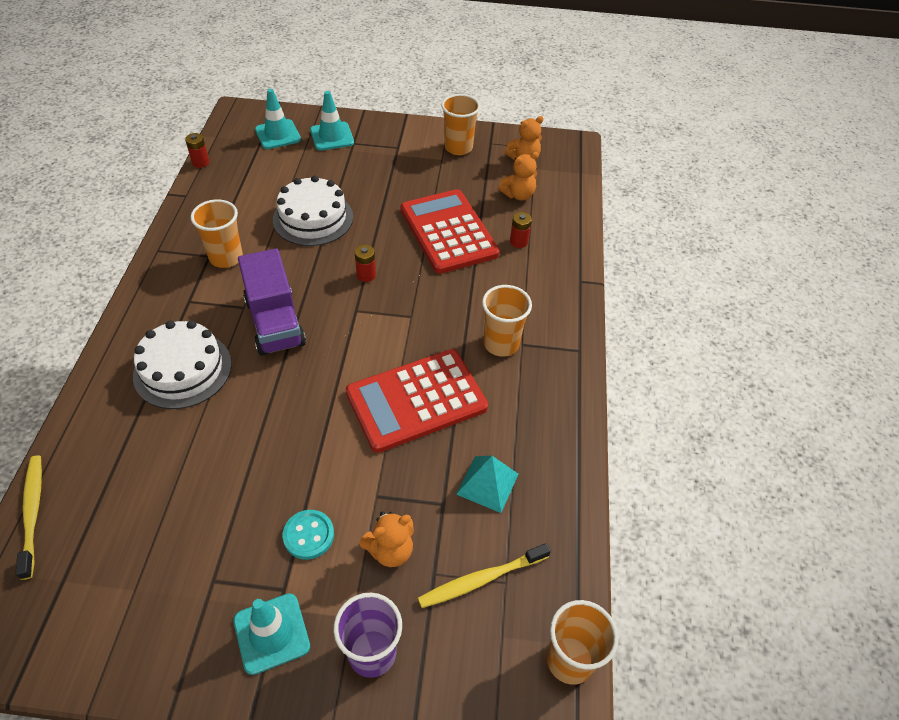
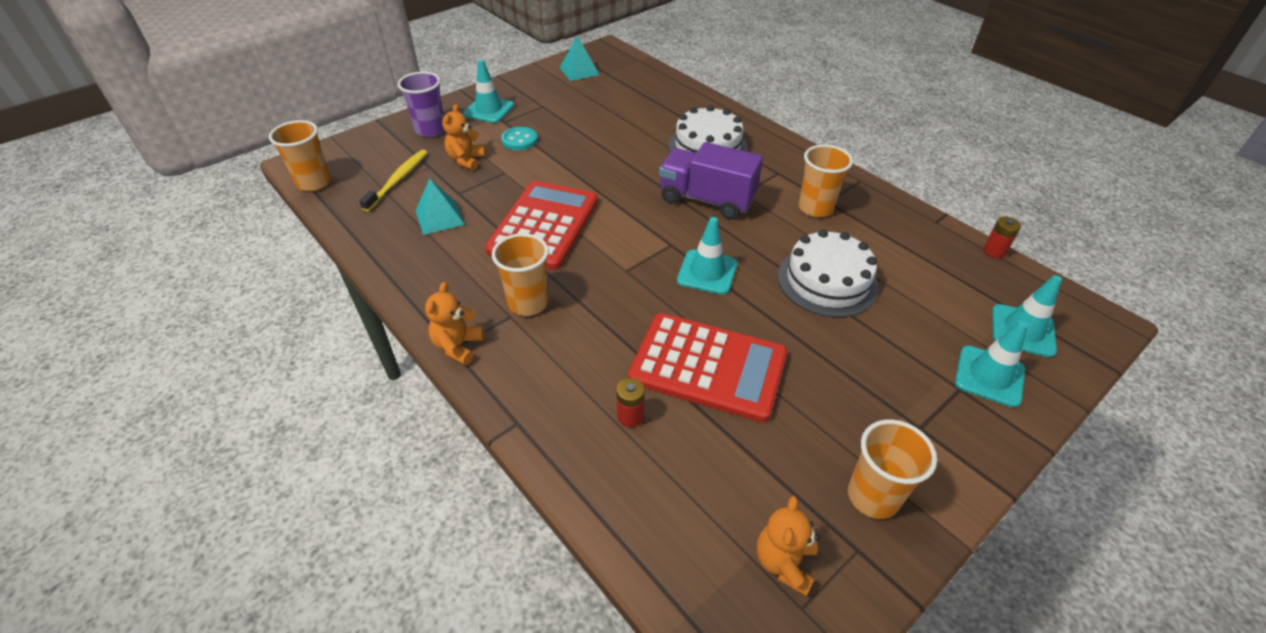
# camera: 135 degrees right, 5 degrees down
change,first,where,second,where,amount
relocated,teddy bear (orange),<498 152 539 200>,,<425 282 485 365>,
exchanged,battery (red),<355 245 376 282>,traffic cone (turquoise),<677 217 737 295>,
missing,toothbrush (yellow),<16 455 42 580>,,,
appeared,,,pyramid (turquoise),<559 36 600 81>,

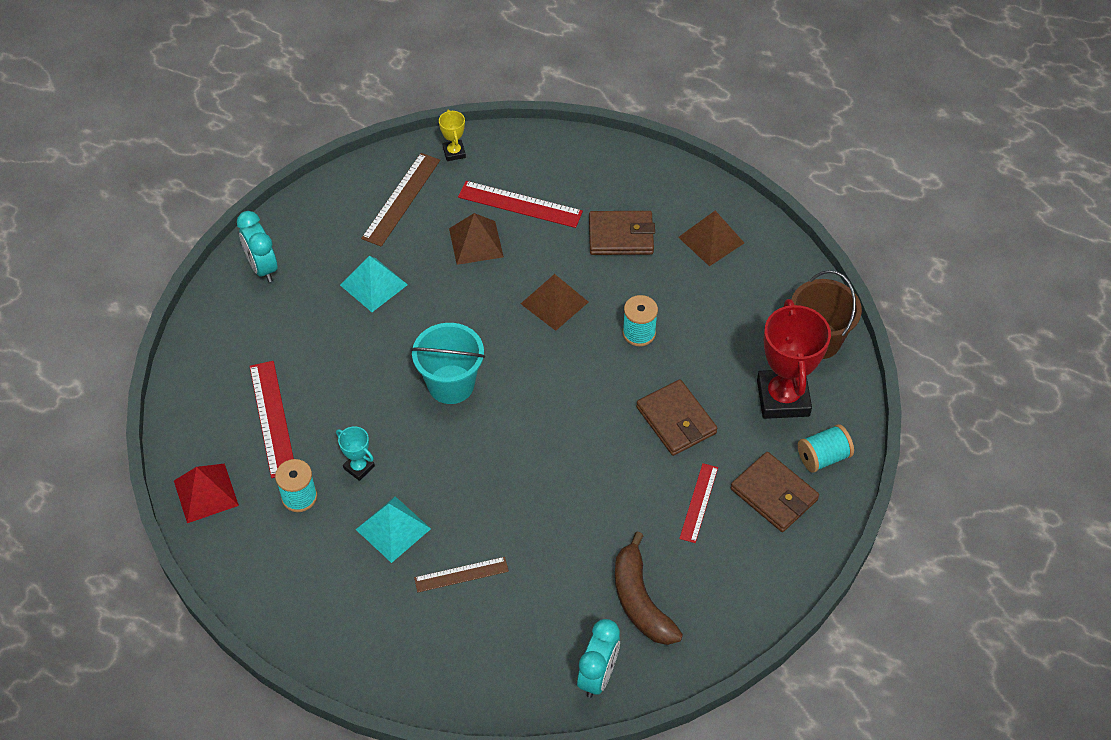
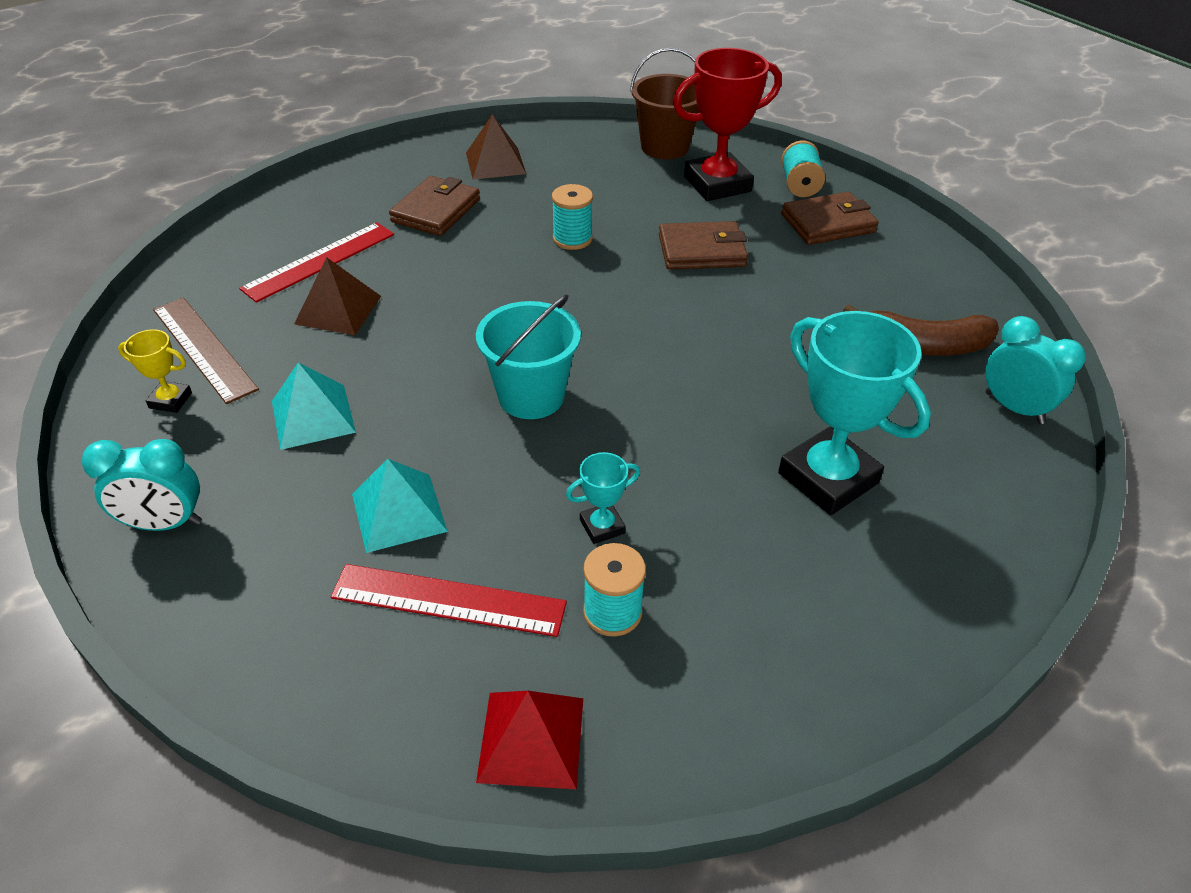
# camera: 65 degrees left, 10 degrees down
change,first,where,second,where,amount
relocated,trophy (yellow),<439 109 466 161>,,<118 329 192 413>,
missing,pyramid (brown),<521 274 589 331>,,,
spun,trophy (red),<757 299 831 419>,,<673 48 782 201>,45 degrees counterclockwise
missing,ruler (red),<679 463 718 543>,,,
relocated,pyramid (turquoise),<355 496 431 563>,,<352 459 448 553>,
exchanged,ruler (brown),<414 557 509 592>,trophy (turquoise),<778 311 931 515>,

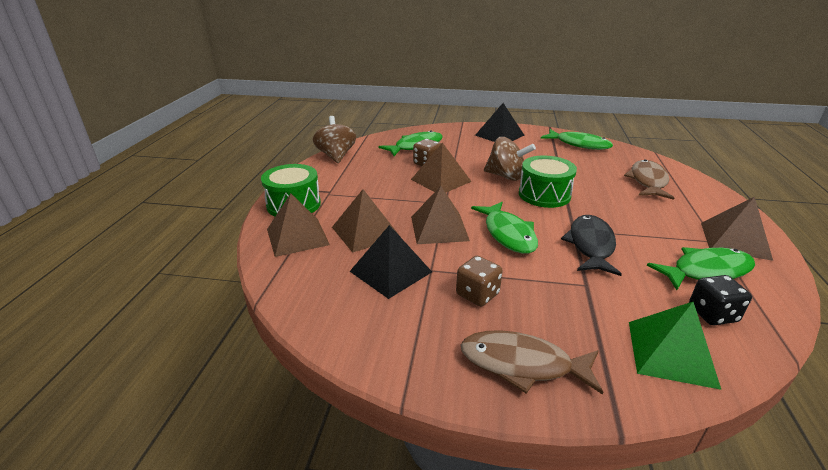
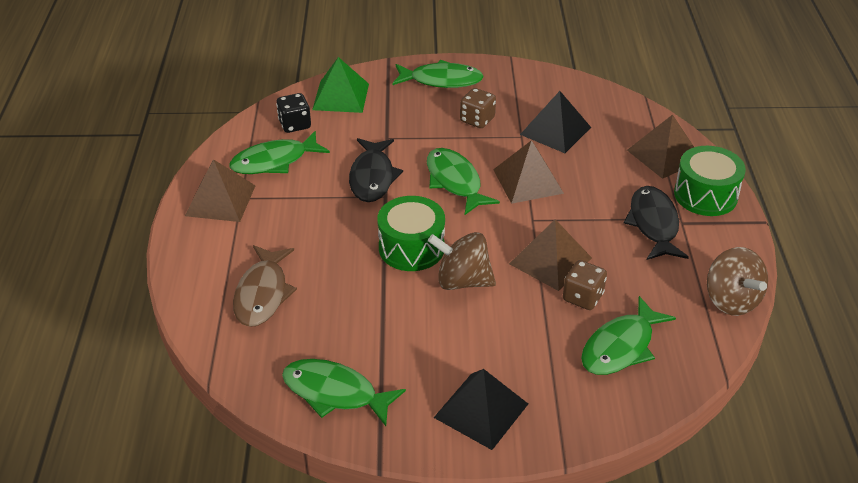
# camera: 170 degrees right, 10 degrees up
change,first,where,second,where,amount
missing,pyramid (brown),<332 189 400 253>,,,
colour,fish (brown),<461 330 603 395>,fish (green),<392 60 484 88>,
appeared,,,fish (black),<624 186 689 260>,

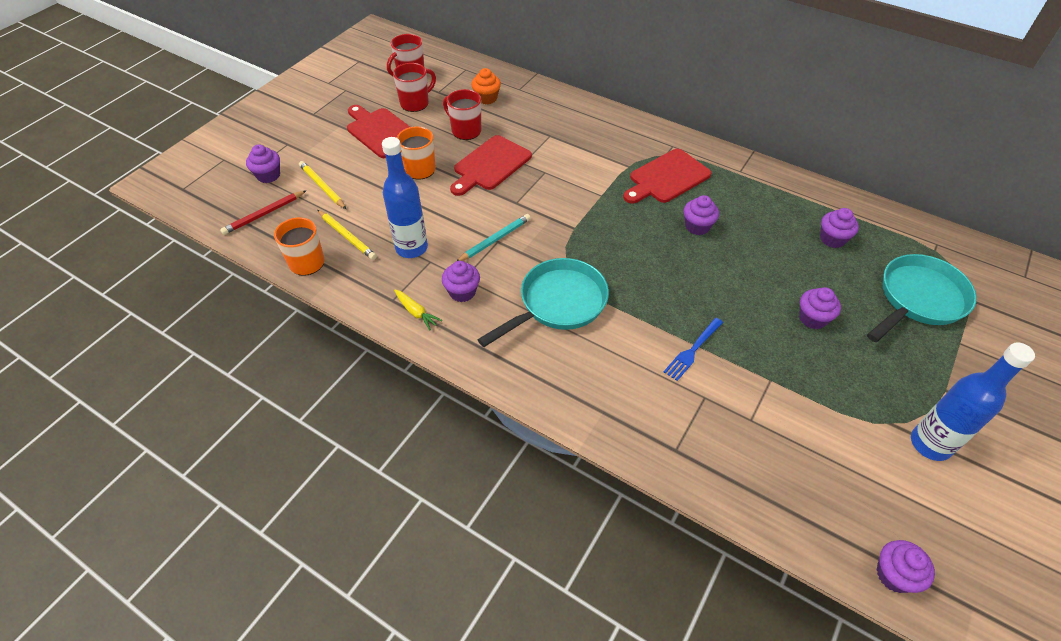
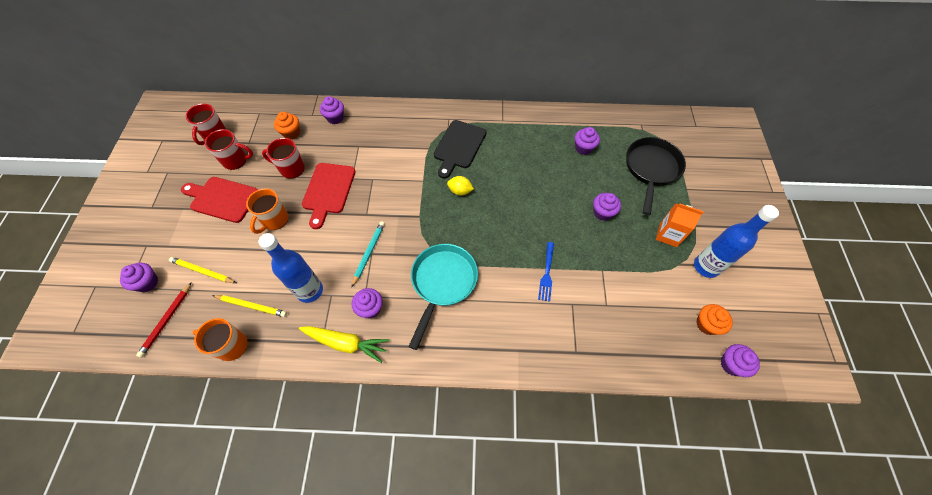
# camera: 30 degrees left, 10 degrees up
change,first,where,second,where,amount
spun,mug (red),<393 63 436 112>,,<205 129 253 170>,75 degrees clockwise
colour,cutting board (red),<623 149 711 204>,cutting board (black),<434 120 486 179>,
relocated,cupcake (purple),<683 195 719 235>,,<320 96 344 124>,
colour,pan (turquoise),<867 254 977 342>,pan (black),<626 137 686 215>,
size,carrot (yellow),<394 289 442 330>,,<299 326 389 363>,x1.75
appeared,,,lemon (yellow),<447 176 474 196>,
appeared,,,carton (orange),<656 203 704 247>,
appeared,,,cupcake (orange),<696 304 733 335>,

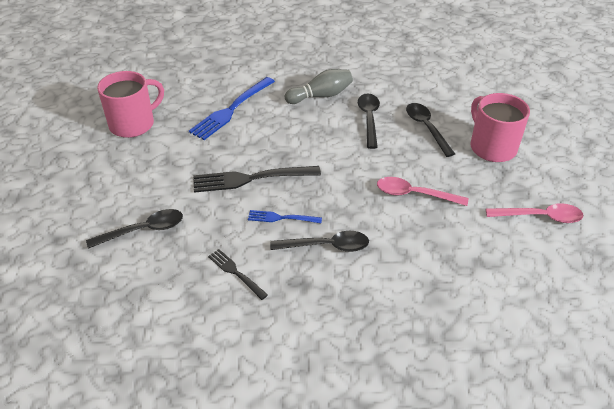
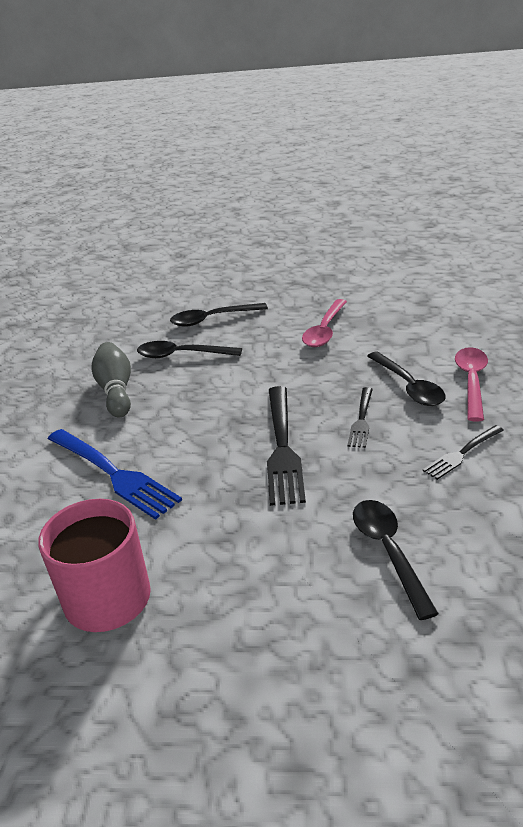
# camera: 80 degrees left, 10 degrees down
change,first,where,second,where,amount
missing,mug (pink),<470 93 530 162>,,,
relocated,spoon (pink),<486 203 583 223>,,<455 347 488 422>,
colour,fork (blue),<248 210 322 223>,fork (black),<347 387 373 448>,
spun,spoon (black),<270 231 369 252>,,<367 351 446 406>,150 degrees clockwise

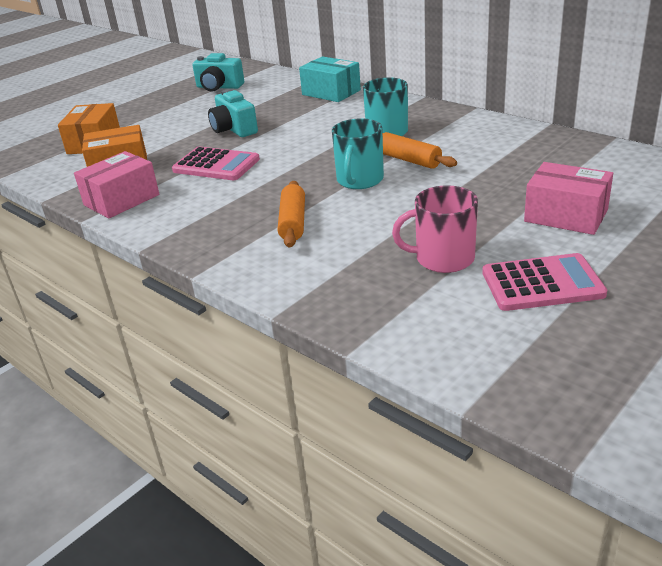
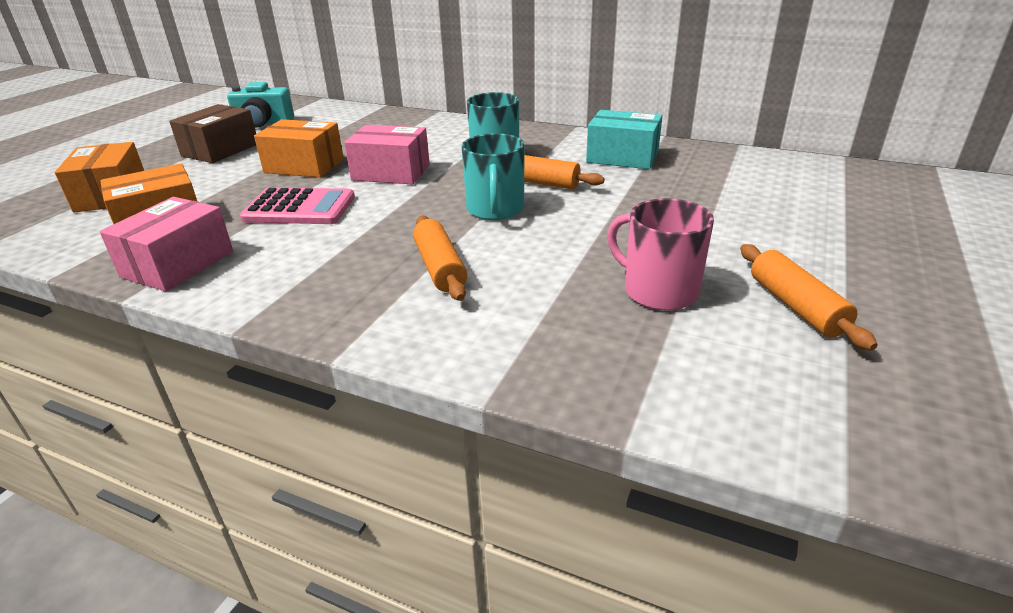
# camera: 20 degrees left, 0 degrees up
change,first,where,second,where,amount
relocated,box (turquoise),<299 56 361 102>,,<586 110 662 169>,
exchanged,camera (turquoise),<208 90 258 137>,box (orange),<254 119 344 178>,
relocated,box (pink),<524 162 613 235>,,<344 125 430 185>,
spun,mug (pink),<392 185 478 273>,,<607 198 714 311>,60 degrees clockwise
exchanged,calculator (pink),<482 253 607 311>,rolling pin (orange),<740 244 878 351>,
appeared,,,box (brown),<169 104 256 163>,

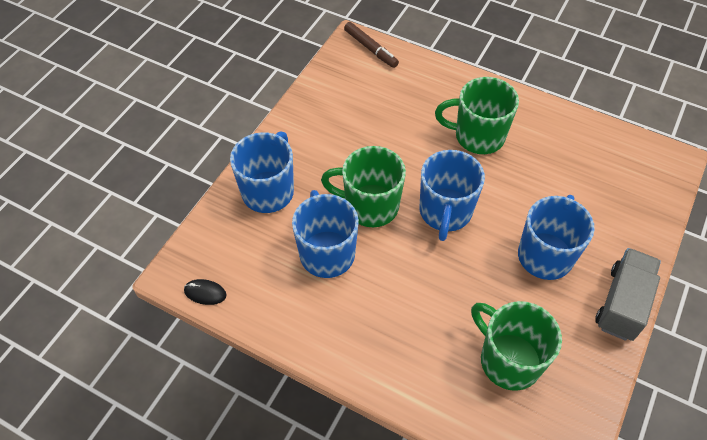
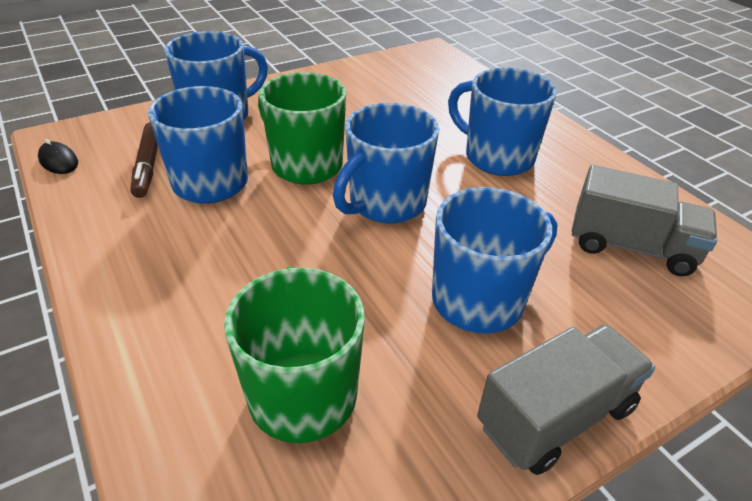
# camera: 30 degrees right, 15 degrees down
change,first,where,second,where,amount
relocated,marker (brown),<344 22 399 68>,,<130 122 158 198>,
colour,mug (green),<435 77 519 154>,mug (blue),<448 68 557 176>,
appeared,,,truck (grey),<572 165 717 276>,

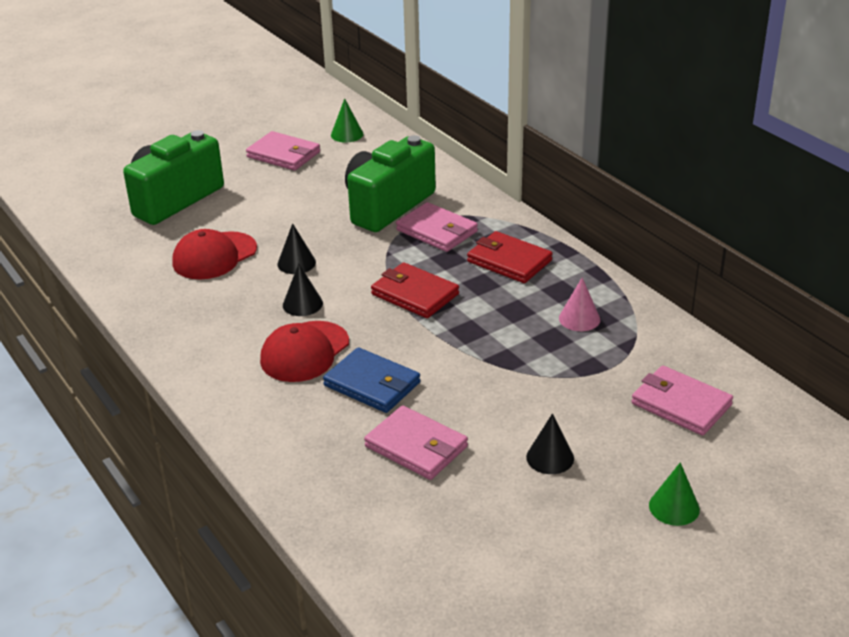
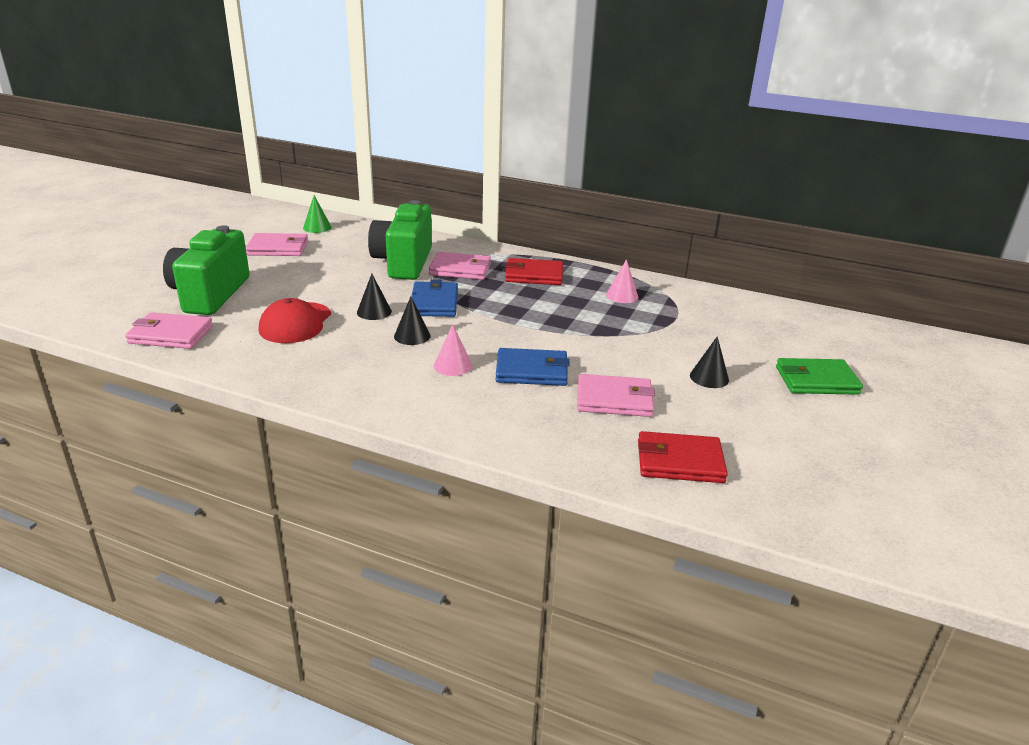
# camera: 35 degrees left, 5 degrees down
change,first,where,second,where,amount
relocated,wallet (red),<371 262 459 318>,,<638 431 728 483>,
exchanged,cap (red),<260 321 349 382>,cone (pink),<434 324 472 376>,
relocated,wallet (pink),<631 366 733 436>,,<125 312 213 349>,
exchanged,cone (green),<649 462 700 526>,wallet (green),<776 358 863 395>,
appeared,,,wallet (blue),<411 279 458 317>,

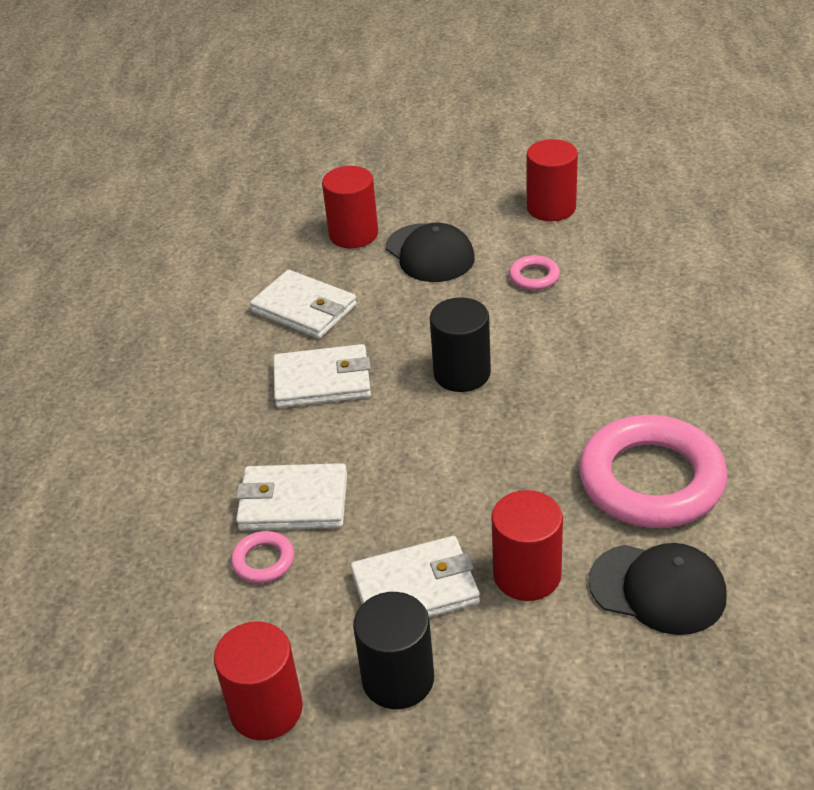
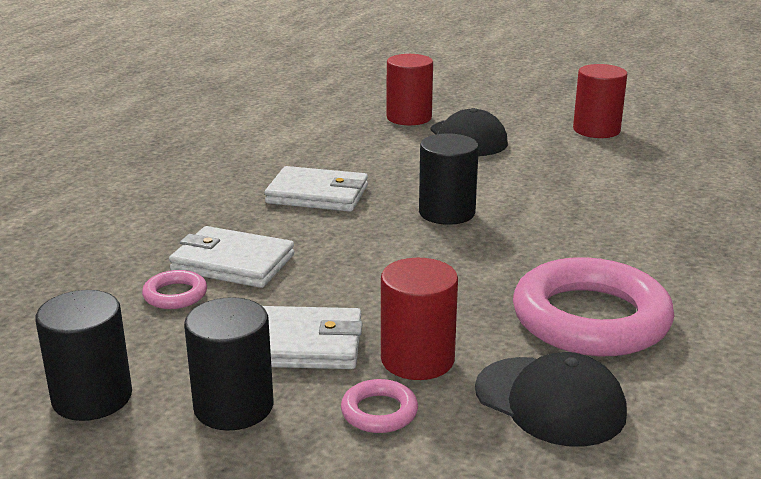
# camera: 15 degrees right, 15 degrees down
change,first,where,second,where,amount
relocated,ring (pink),<509 255 560 290>,,<341 379 418 433>,
missing,wallet (white),<250 270 357 339>,,,
colour,cylinder (red),<214 622 303 740>,cylinder (black),<35 290 132 421>,

